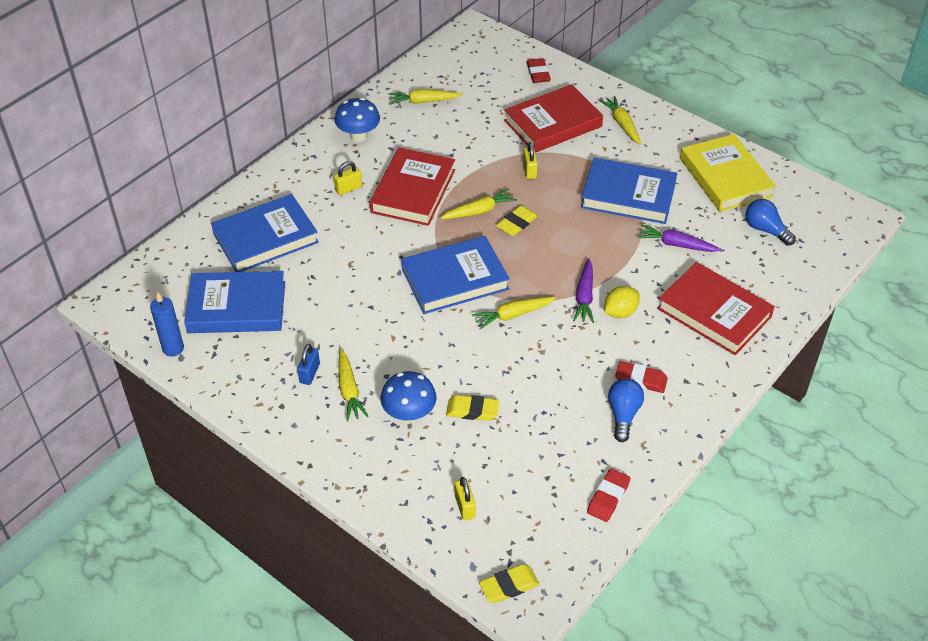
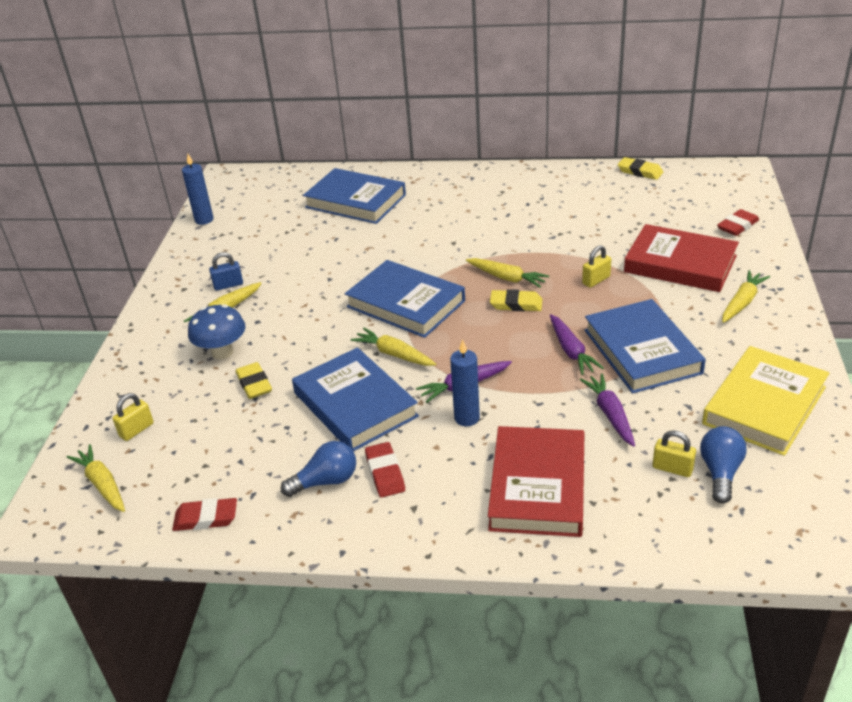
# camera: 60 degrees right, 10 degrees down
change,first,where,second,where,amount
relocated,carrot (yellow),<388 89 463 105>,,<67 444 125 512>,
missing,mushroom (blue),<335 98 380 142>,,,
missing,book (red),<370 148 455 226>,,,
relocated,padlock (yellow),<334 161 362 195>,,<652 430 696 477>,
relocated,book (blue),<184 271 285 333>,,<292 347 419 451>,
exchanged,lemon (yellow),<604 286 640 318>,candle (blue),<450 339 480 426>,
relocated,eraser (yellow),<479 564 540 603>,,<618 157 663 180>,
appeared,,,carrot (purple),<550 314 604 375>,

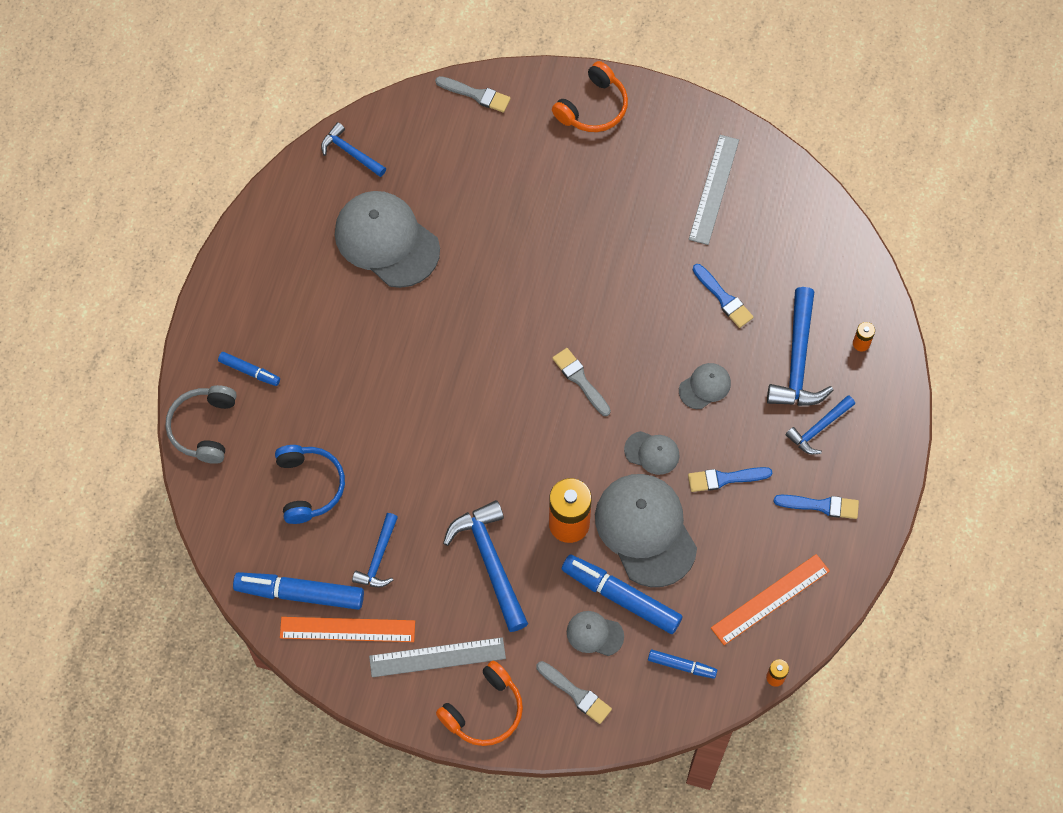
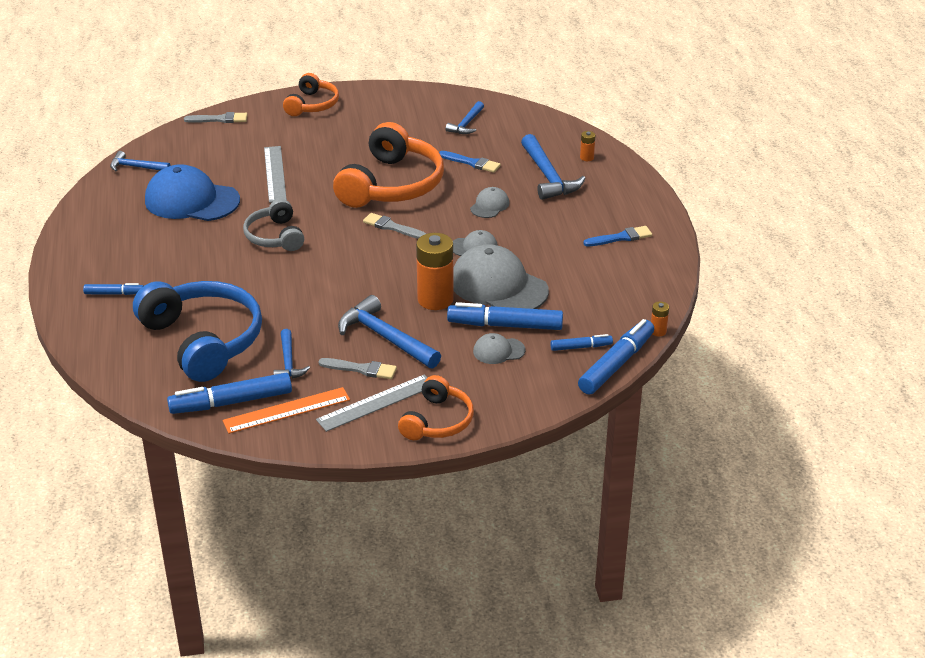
# camera: 25 degrees left, 30 degrees down
change,first,where,second,where,amount
relocated,ruler (grey),<689 135 739 245>,,<264 146 287 203>,
colour,cap (grey),<335 191 440 288>,cap (blue),<145 164 240 221>,
relocated,headphones (grey),<165 385 237 464>,,<243 199 304 251>,
relocated,hammer (blue),<786 395 855 454>,,<446 101 484 134>,
size,headphones (blue),<275 445 345 524>,,<133 281 262 382>,x1.78
missing,brush (blue),<688 467 772 492>,,,
missing,ruler (orange),<711 554 830 645>,,,
relocated,brush (grey),<537 661 612 724>,,<318 358 397 379>,
appeared,,,headphones (orange),<333 122 444 208>,
appeared,,,marker (blue),<578 319 654 394>,

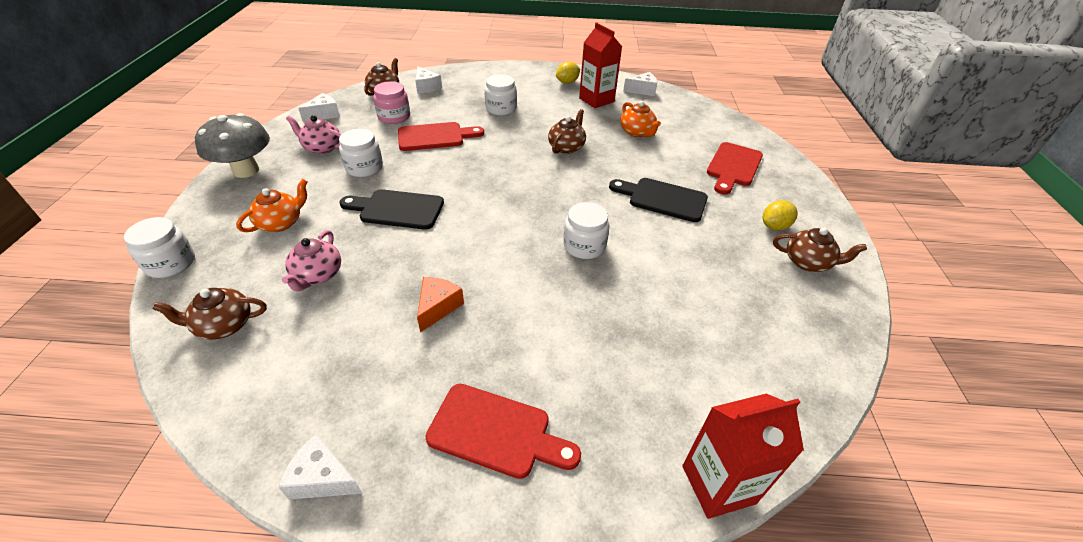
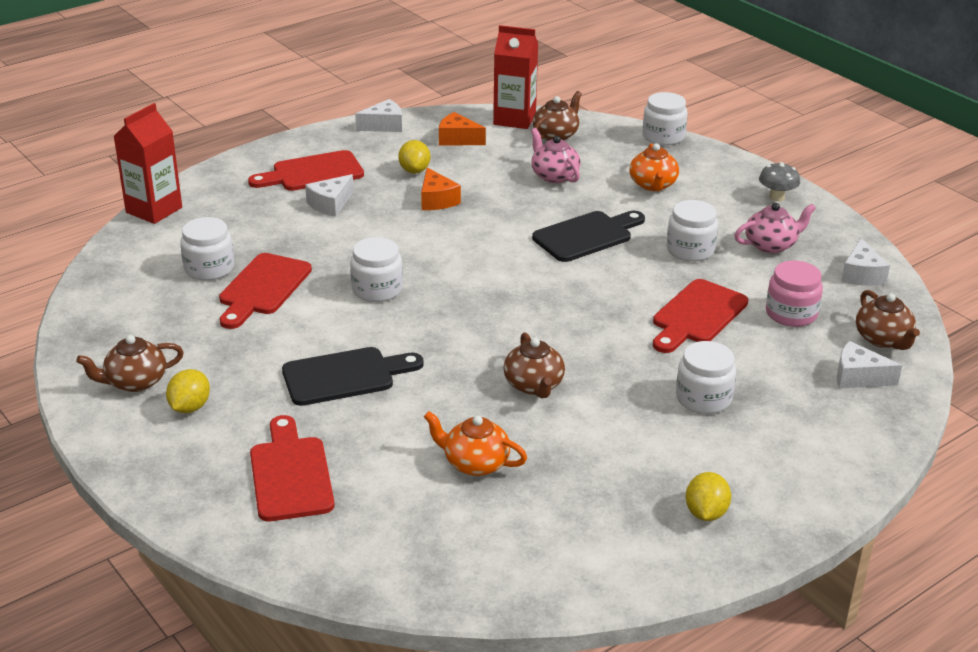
# camera: 140 degrees right, 10 degrees down
change,first,where,second,where,amount
relocated,carton (red),<579 22 622 108>,,<493 25 538 129>,
relocated,cheese (white),<623 72 657 96>,,<305 174 354 217>,
size,mushroom (grey),<195 113 270 178>,,<759 162 800 201>,x0.52
appeared,,,cheese (orange),<439 112 486 145>,
appeared,,,lemon (yellow),<398 140 430 174>,
appeared,,,jar (white),<180 217 234 281>,
appeared,,,cutting board (red),<219 253 312 329>,

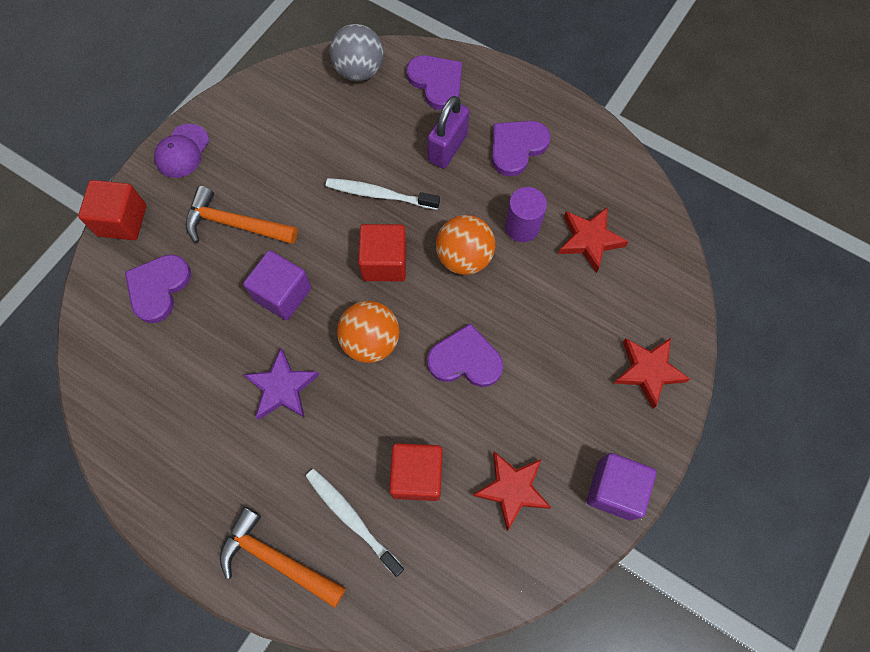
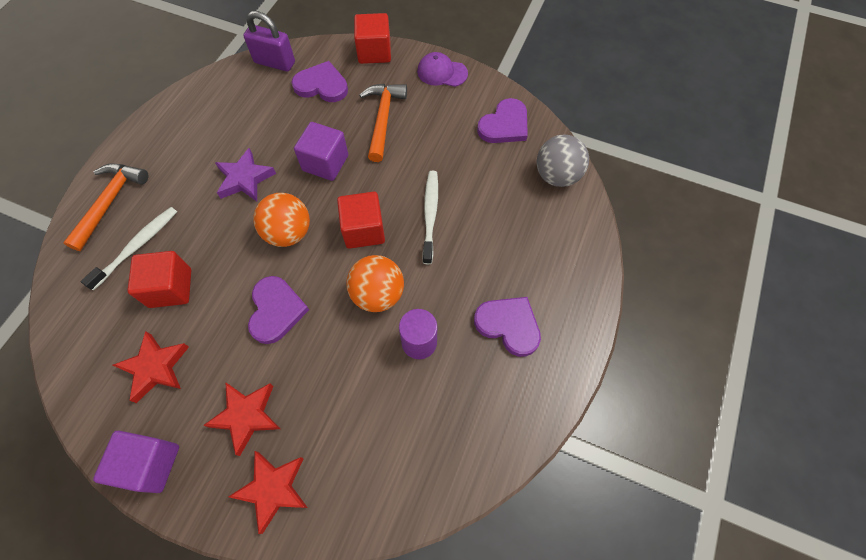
# camera: 80 degrees right, 5 degrees down
change,first,where,second,where,amount
relocated,heart (purple),<407 55 462 110>,,<477 98 528 143>,
relocated,padlock (purple),<427 96 470 168>,,<243 11 295 72>,
relocated,star (red),<558 207 629 273>,,<203 382 280 456>,

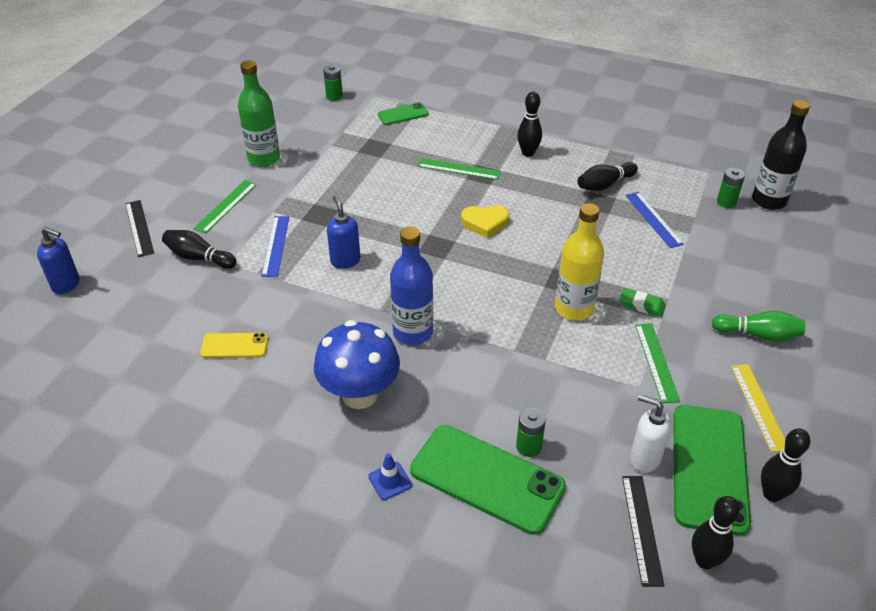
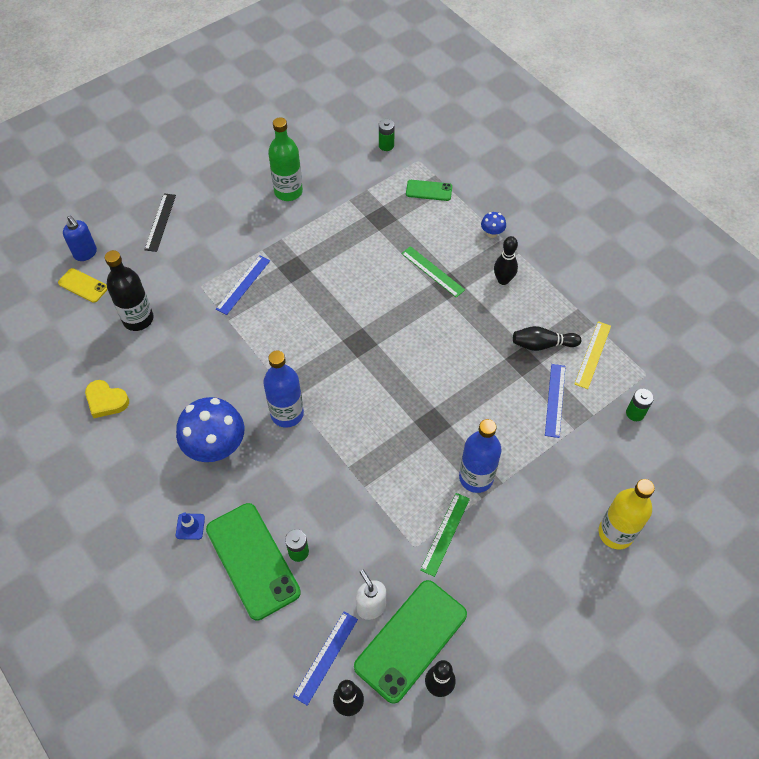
# camera: 30 degrees right, 15 degrees up
change,first,where,second,where,amount
relocated,bottle (black),<752 100 810 210>,,<105 250 154 331>,
missing,ruler (green),<193 180 257 233>,,,
missing,soap dispenser (blue),<327 195 360 269>,,,
relocated,bottle (yellow),<555 203 604 321>,,<599 479 655 549>,
relocated,heart (yellow),<461 205 509 238>,,<85 380 129 418>,
missing,bowling pin (black),<162 230 237 269>,,,
exchanged,eraser (green),<620 288 666 317>,bottle (blue),<459 419 502 493>,
missing,bowling pin (green),<711 311 805 342>,,,
relocated,phone (yellow),<200 333 268 358>,,<58 268 108 303>,
relocated,ruler (yellow),<731 364 785 452>,,<575 321 611 389>,
colour,ruler (black),<622 476 665 587>,ruler (blue),<293 611 358 706>,
appeared,,,mushroom (blue),<481 212 506 238>,

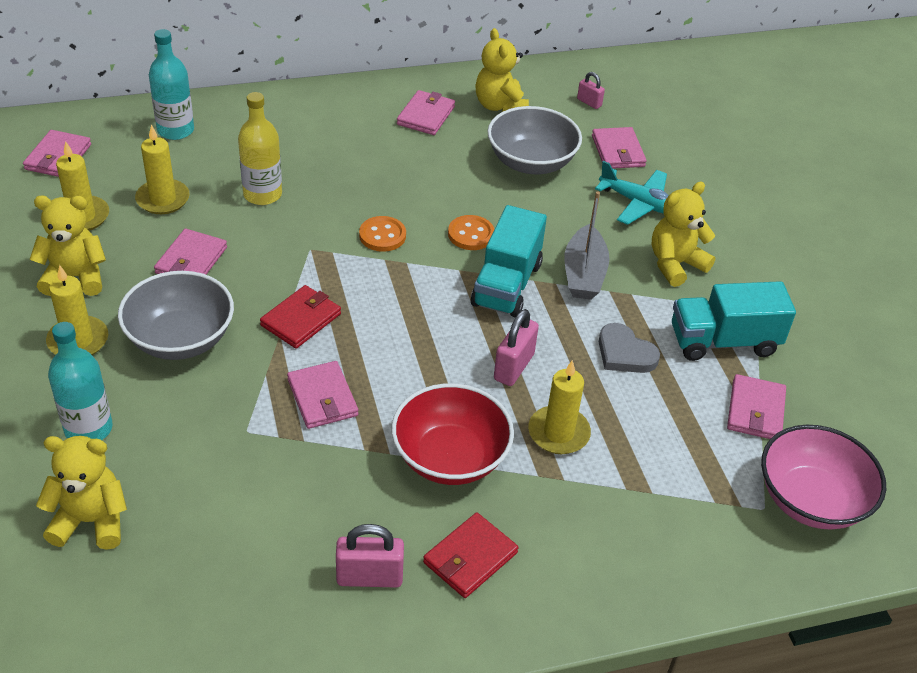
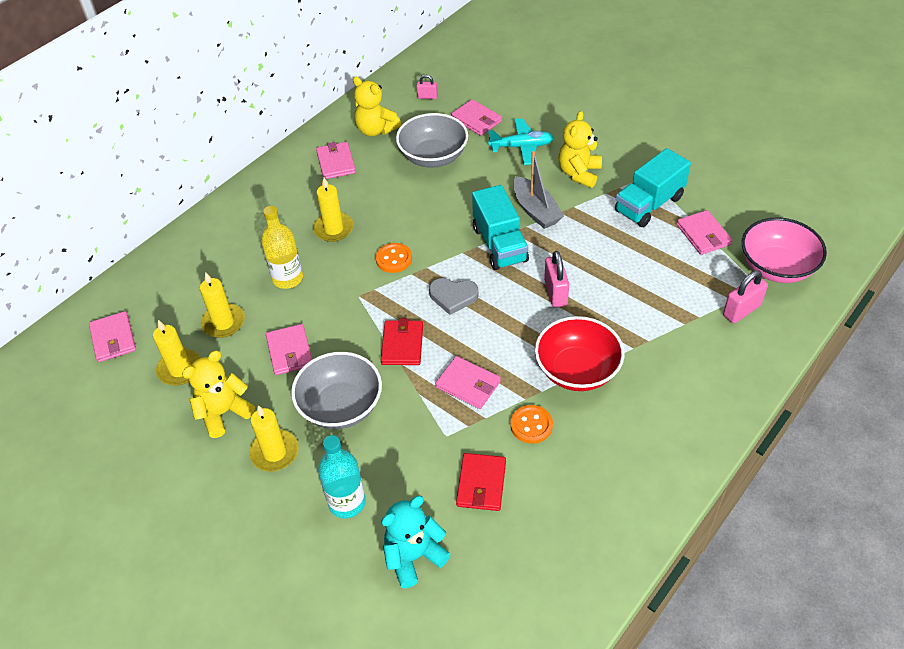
# camera: 30 degrees left, 5 degrees up
change,first,where,second,where,amount
missing,bottle (turquoise),<149 29 194 140>,,,
relocated,button (orange),<448 215 494 250>,,<510 405 553 444>,
relocated,heart (grey),<599 323 660 373>,,<429 278 479 315>,
relocated,candle (yellow),<528 360 591 454>,,<313 178 354 242>,
colour,teddy bear (yellow),<36 436 127 550>,teddy bear (turquoise),<381 496 451 588>,
relocated,wallet (red),<423 513 519 598>,,<456 453 506 511>,
relocated,padlock (pink),<336 524 404 588>,,<723 270 768 323>,

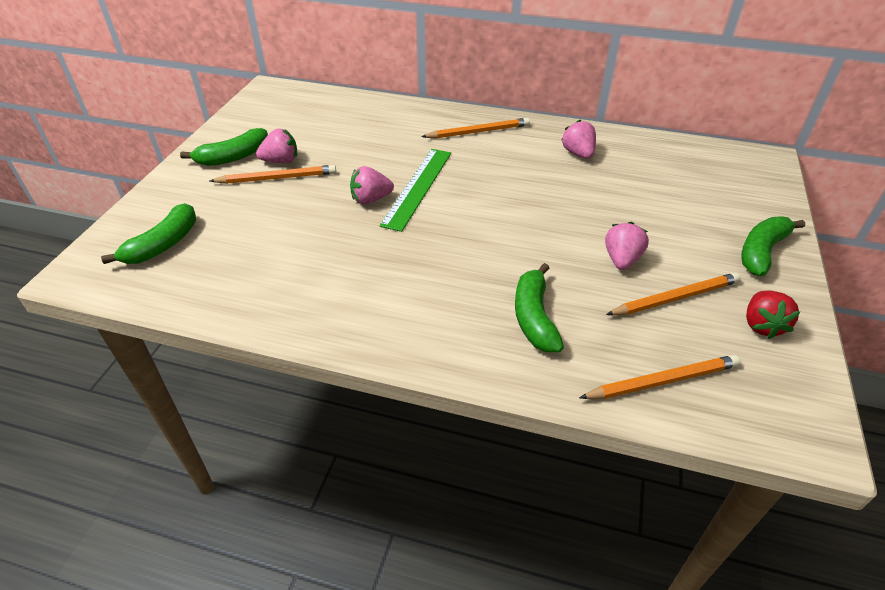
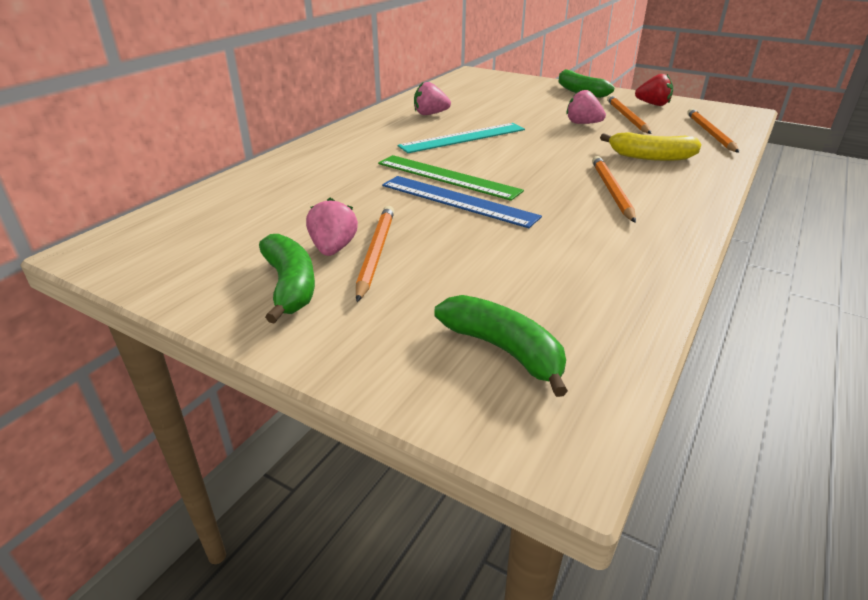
# camera: 75 degrees left, 10 degrees down
change,first,where,second,where,amount
relocated,pencil (orange),<421 118 530 139>,,<592 156 636 223>,
exchanged,strawberry (pink),<350 166 394 205>,ruler (blue),<382 176 542 228>,
colour,banana (green),<515 263 564 352>,banana (yellow),<600 132 702 161>,
appeared,,,ruler (turquoise),<398 123 525 153>,

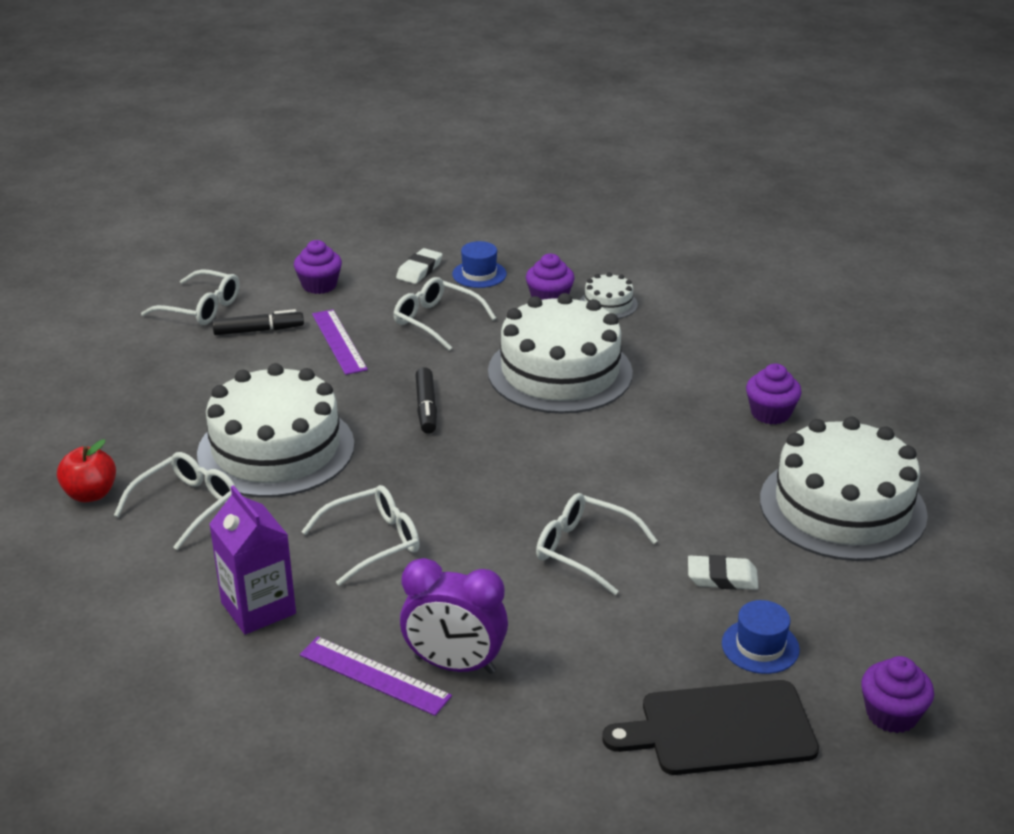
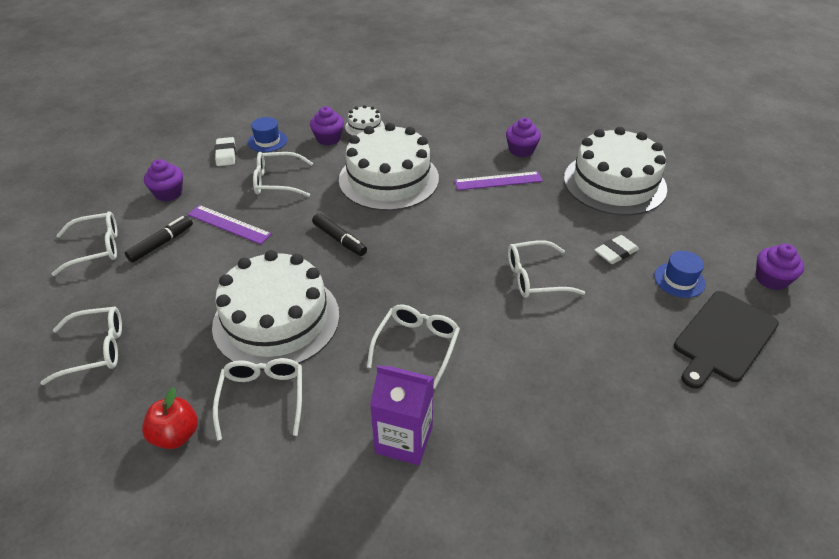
# camera: 40 degrees left, 10 degrees up
change,first,where,second,where,amount
missing,clock (purple),<400 558 508 674>,,,
relocated,ruler (purple),<300 636 452 716>,,<454 171 543 190>,
appeared,,,glasses (white),<41 307 122 385>,

